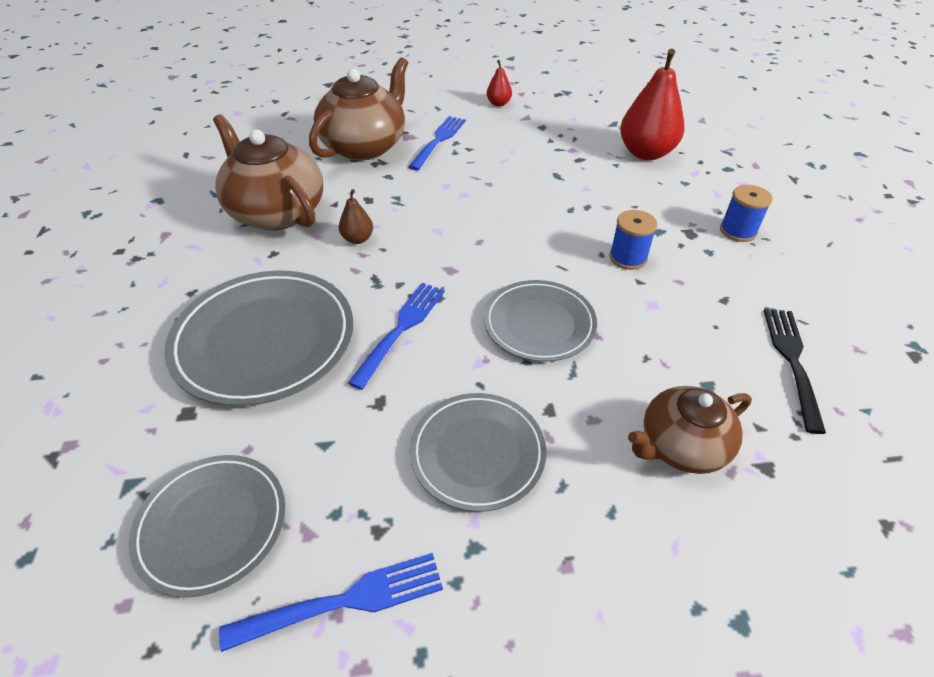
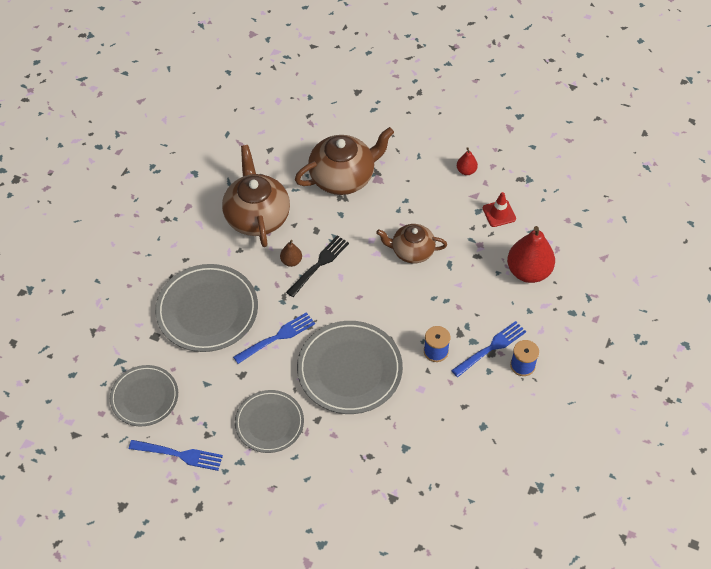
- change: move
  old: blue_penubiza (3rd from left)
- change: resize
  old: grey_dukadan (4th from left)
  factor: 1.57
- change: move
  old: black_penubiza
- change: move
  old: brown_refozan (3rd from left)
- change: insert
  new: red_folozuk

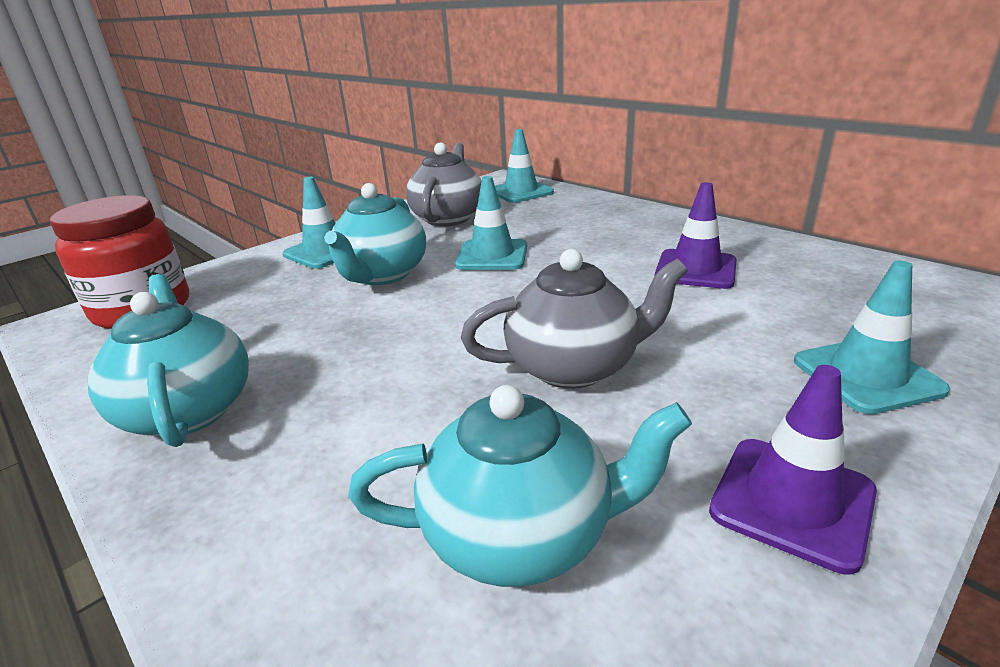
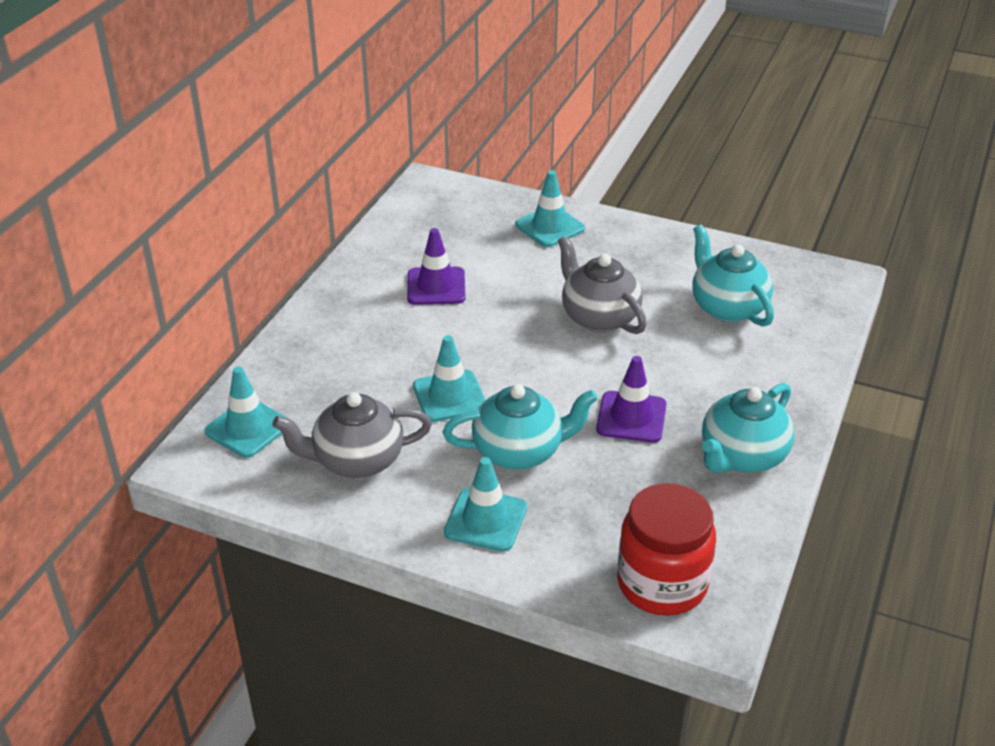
- change: move
  old: purple_folozuk (2nd from left)

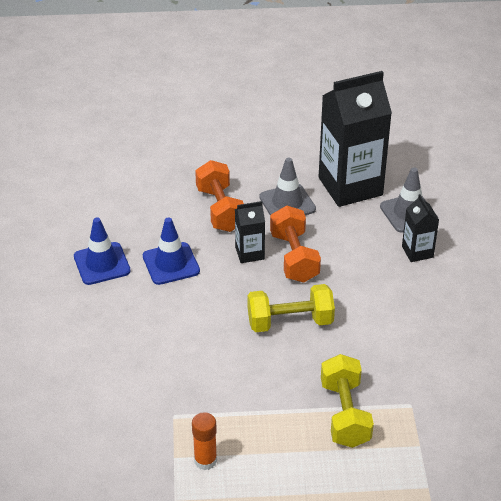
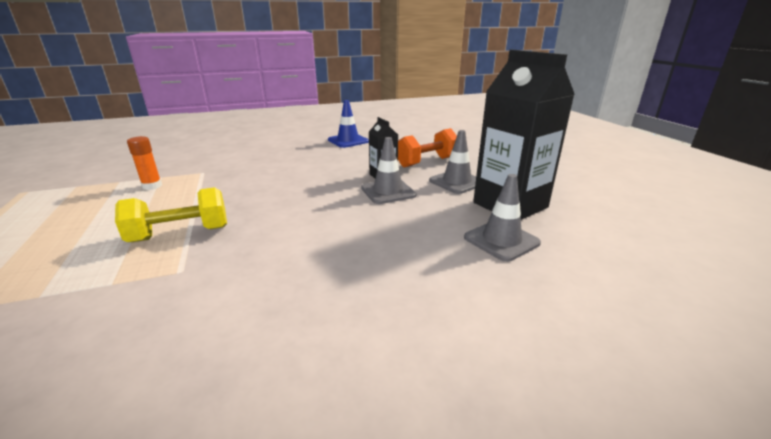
- change: delete
  old: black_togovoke (3rd from left)
- change: replace
  old: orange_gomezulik (2nd from left)
  new: grey_folozuk (1st from left)
- change: delete
  old: blue_folozuk (2nd from left)
- change: delete
  old: yellow_gomezulik (1st from left)

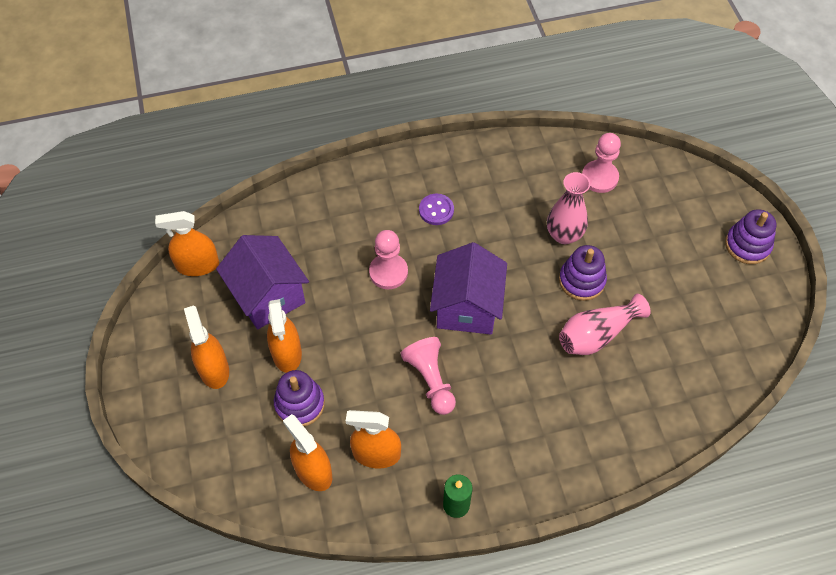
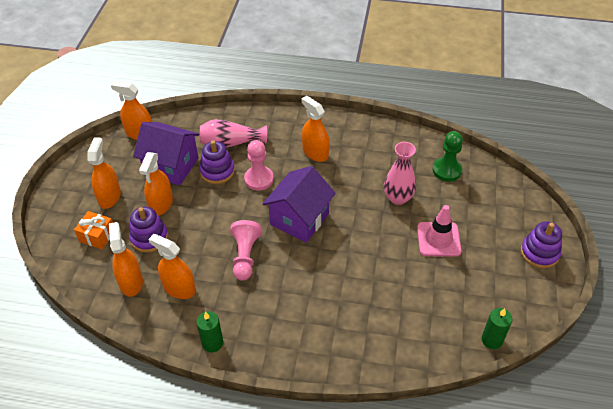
- change: recolor
  old: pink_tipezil (3rd from left)
  new: green_tipezil
- change: replace
  old: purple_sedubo
  new: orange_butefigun (6th from left)
- change: rotate
  old: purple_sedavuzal (1st from left)
  degrees: -60
- change: move
  old: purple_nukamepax (2nd from left)
- change: move
  old: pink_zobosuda (2nd from left in the first image)
  new: pink_zobosuda (1st from left)
- change: insert
  new: pink_folozuk
- change: insert
  new: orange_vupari
- change: insert
  new: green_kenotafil (2nd from left)

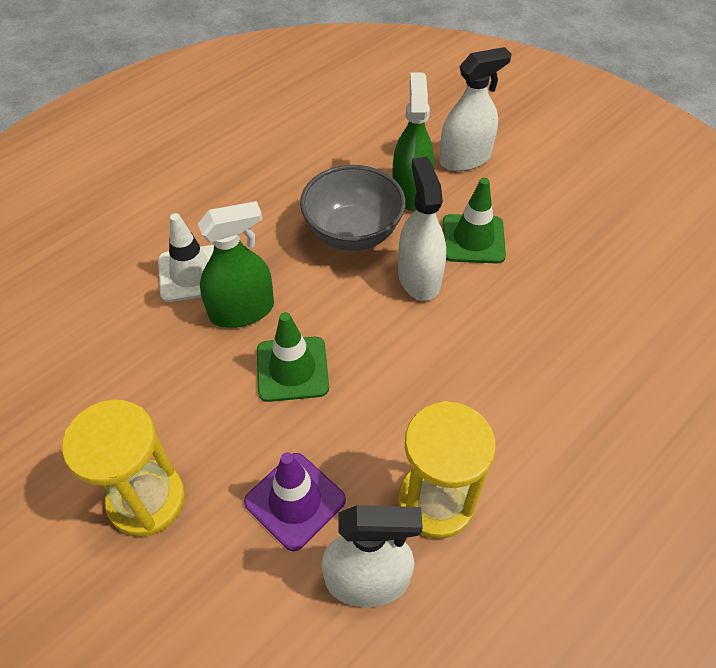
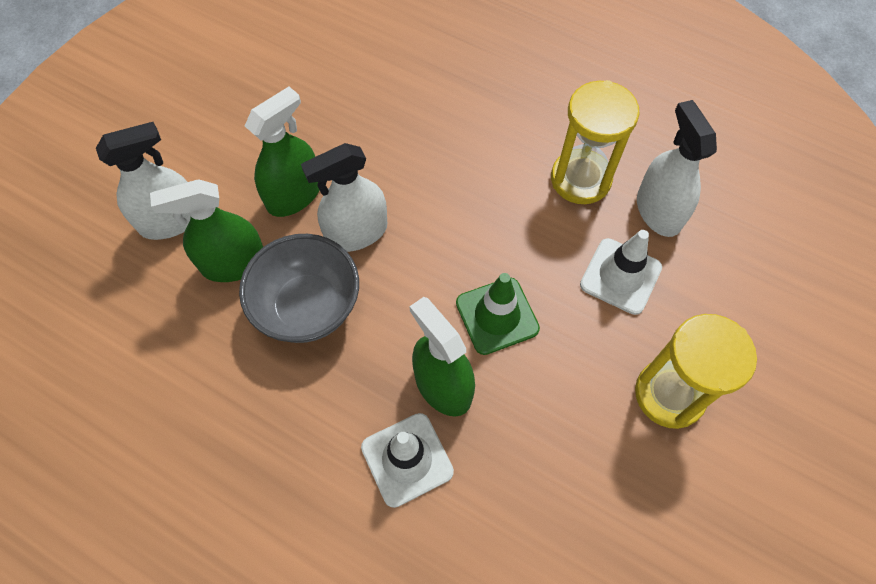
- change: rotate
  old: white_butefigun (3rd from left in the first image)
  degrees: 105
- change: replace
  old: green_folozuk (2nd from left)
  new: green_butefigun (2nd from left)
- change: recolor
  old: purple_folozuk
  new: white_folozuk (2nd from left)

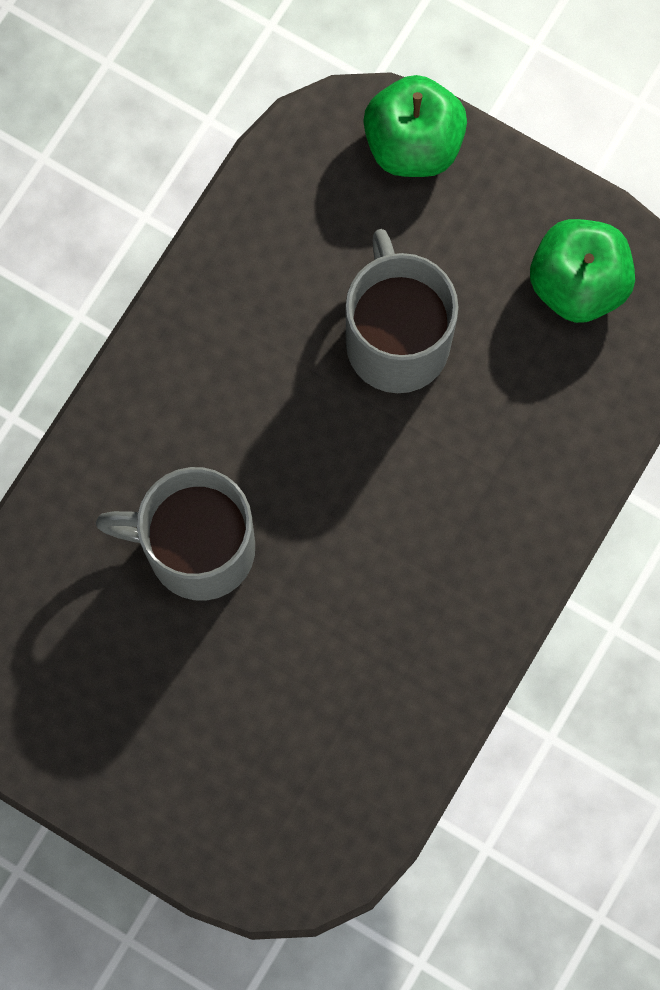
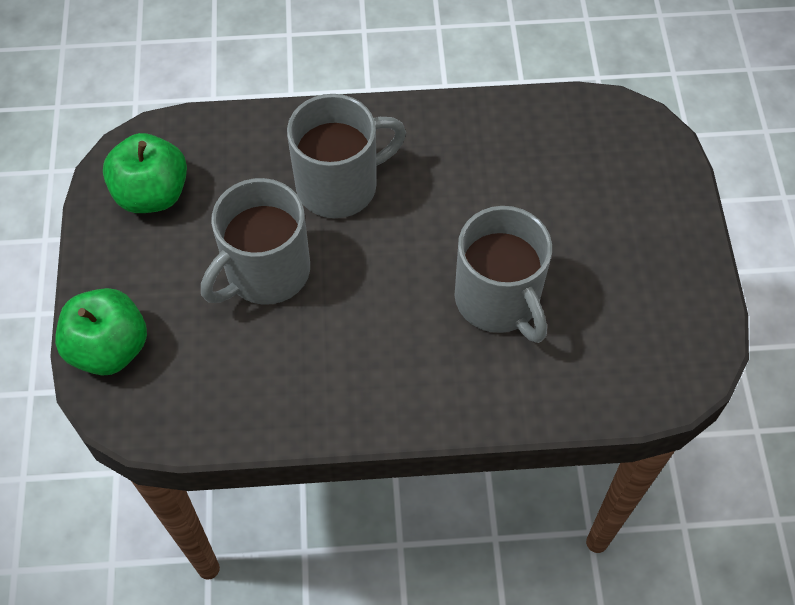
- change: insert
  new: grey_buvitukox (2nd from left)

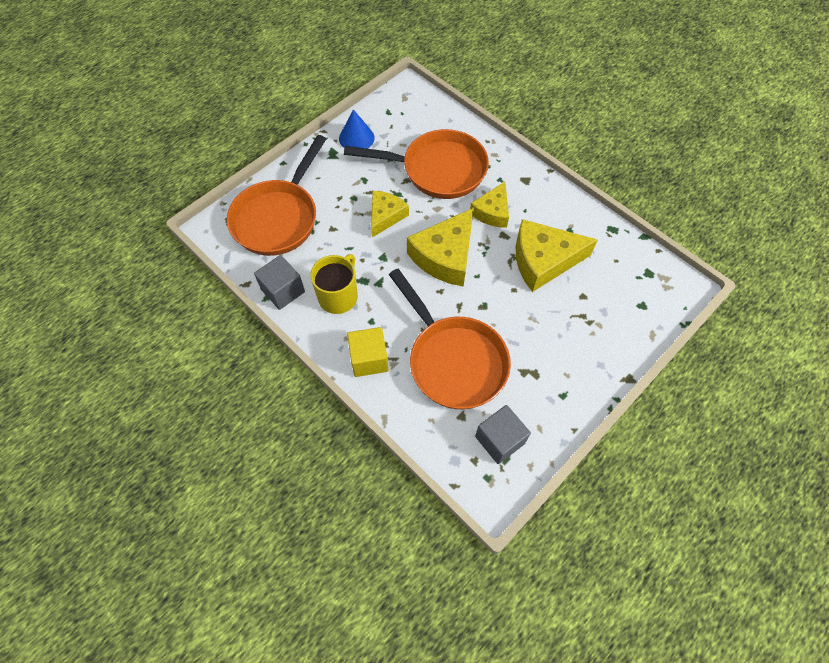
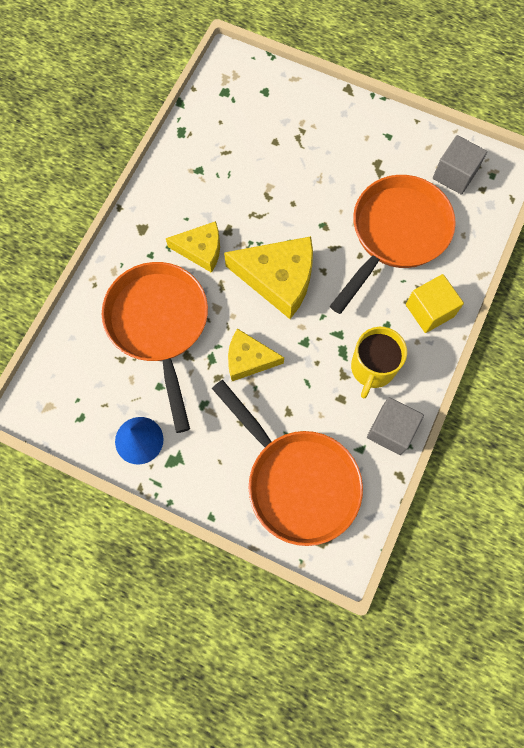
- change: rotate
  old: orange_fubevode (1st from left in the first image)
  degrees: 45
- change: delete
  old: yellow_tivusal (4th from left)
- change: rotate
  old: yellow_buvitukox
  degrees: -75

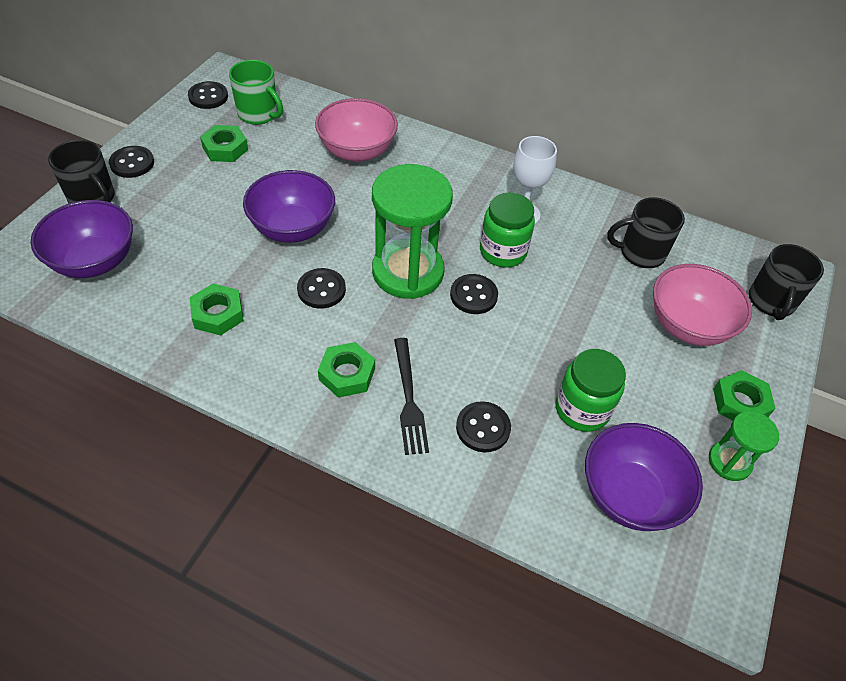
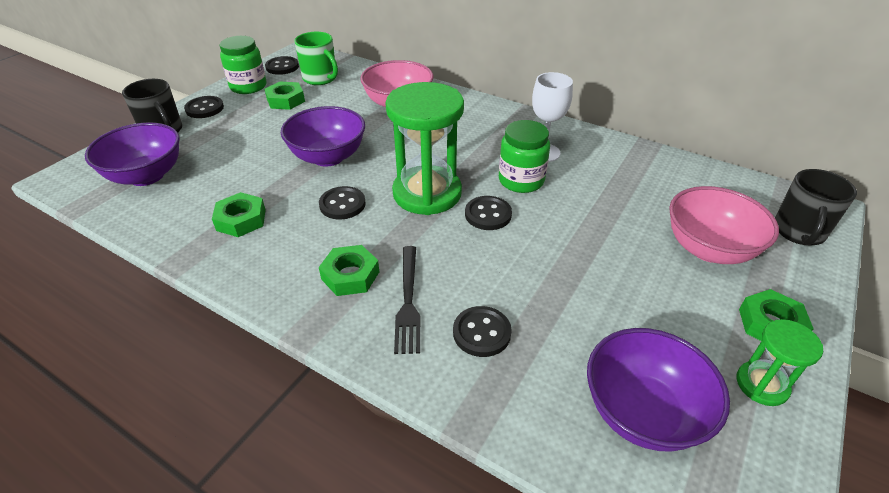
- change: delete
  old: black_buvitukox (2nd from left)
- change: move
  old: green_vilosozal (2nd from left in the first image)
  new: green_vilosozal (1st from left)

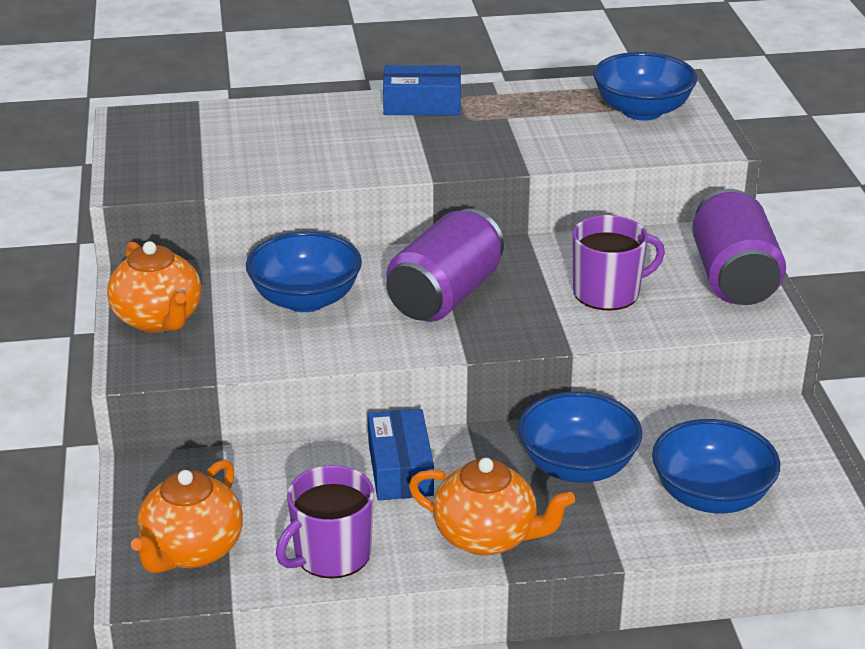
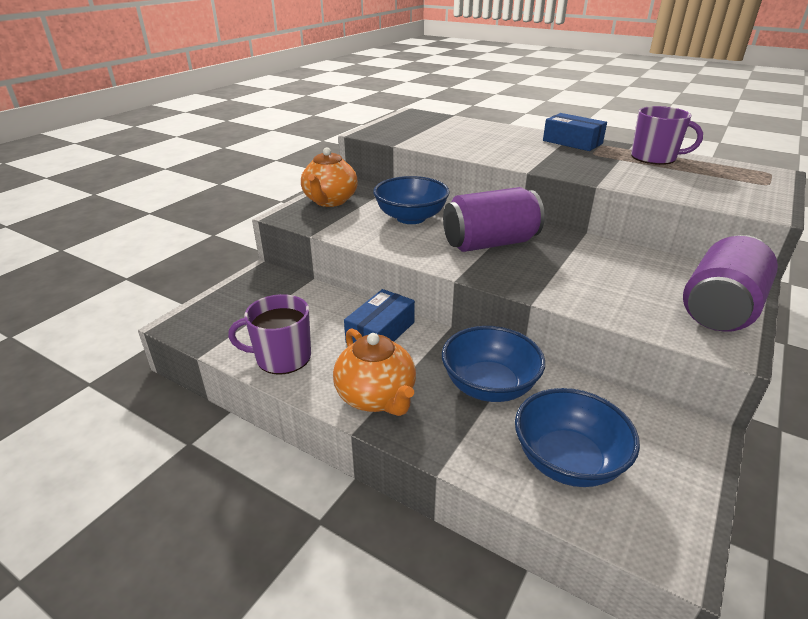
- change: delete
  old: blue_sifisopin (3rd from left)
- change: move
  old: purple_buvitukox (2nd from left)
- change: delete
  old: orange_refozan (2nd from left)

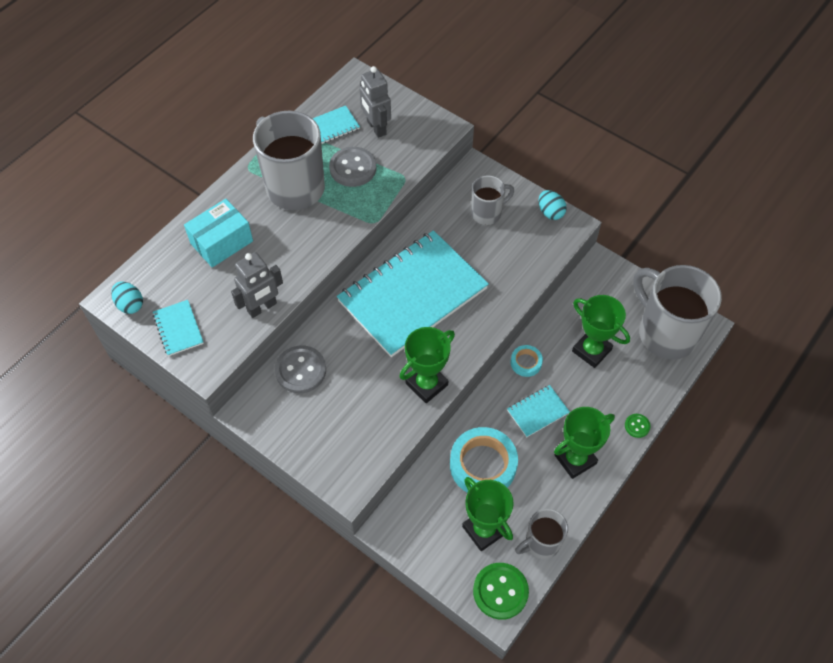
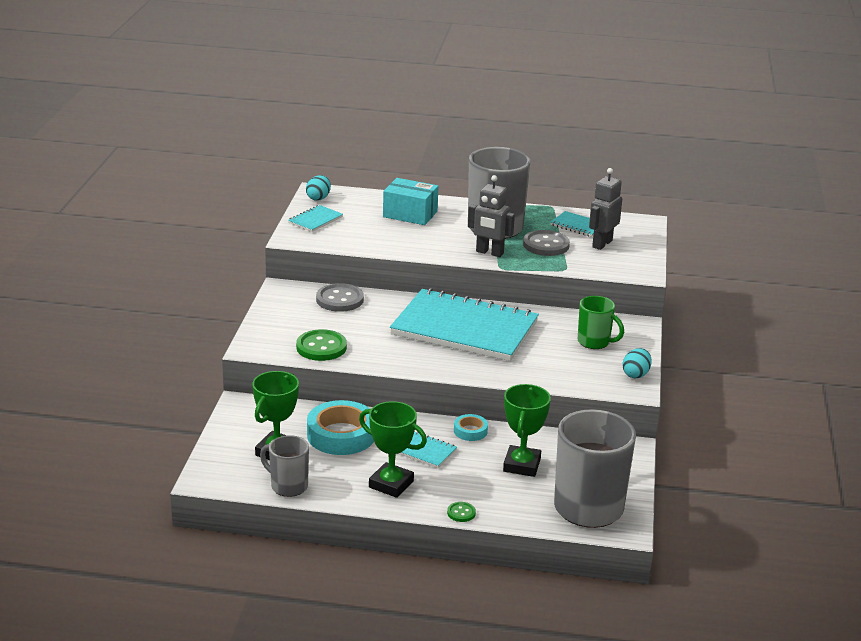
- change: recolor
  old: grey_buvitukox (2nd from left)
  new: green_buvitukox
- change: move
  old: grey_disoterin (1st from left)
- change: delete
  old: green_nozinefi (1st from left)
- change: move
  old: green_sedubo (1st from left)

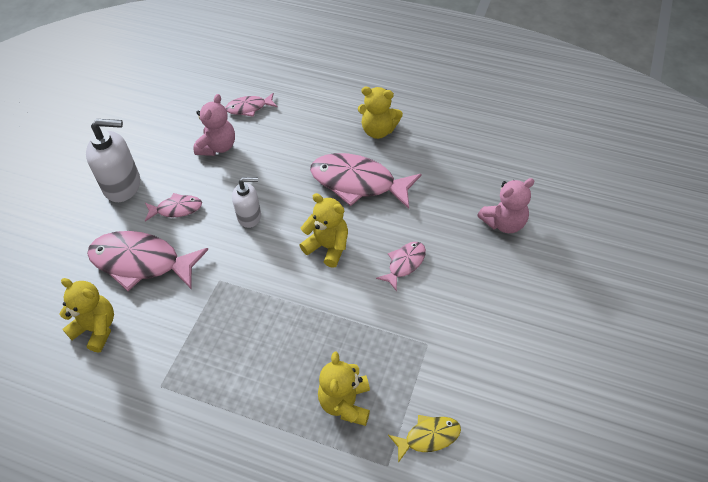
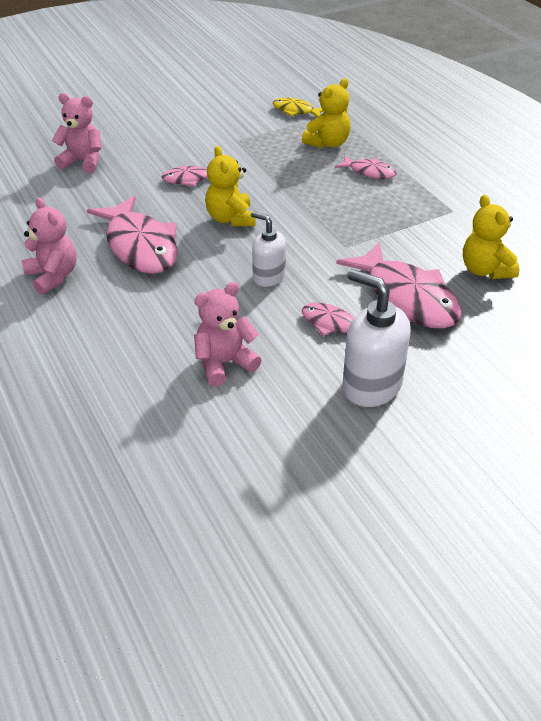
- change: recolor
  old: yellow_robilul (4th from left)
  new: pink_robilul (1st from left)
- change: move
  old: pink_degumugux (3rd from left in the first image)
  new: pink_degumugux (4th from left)

